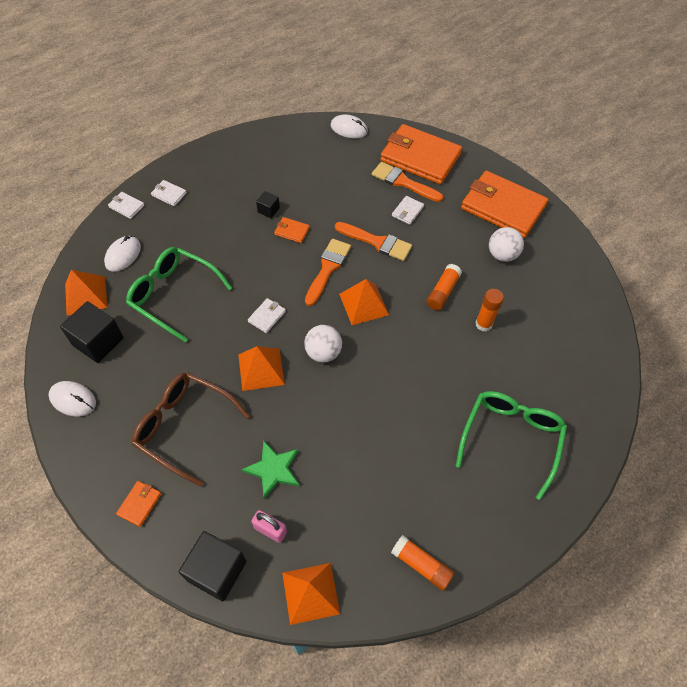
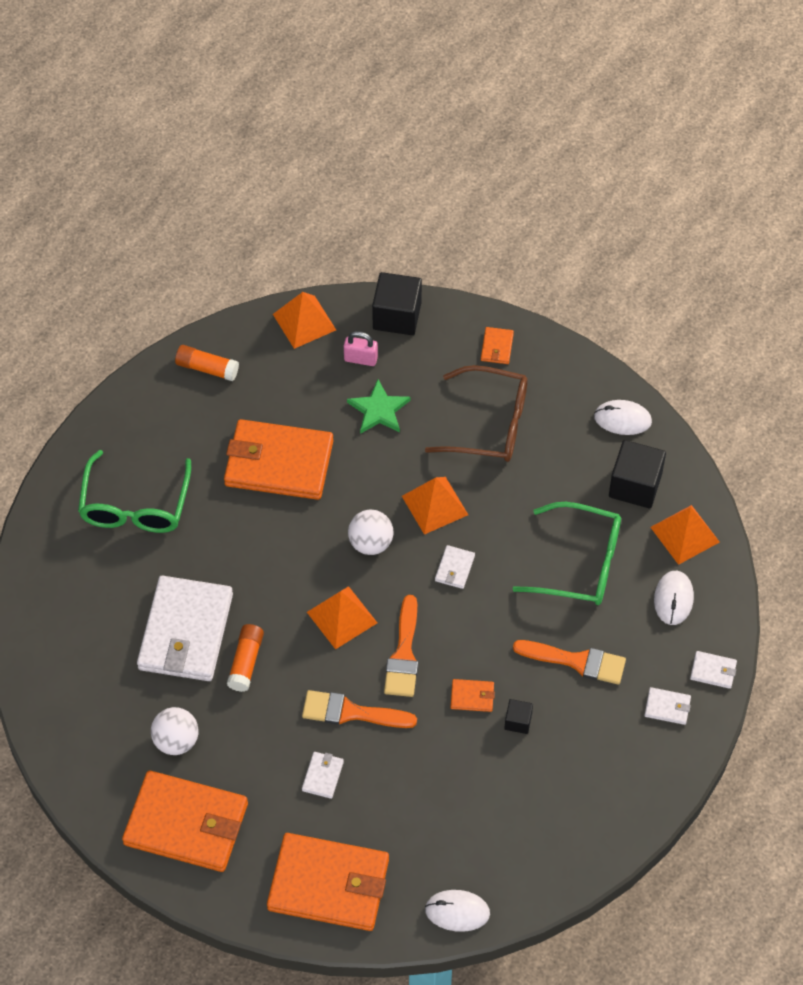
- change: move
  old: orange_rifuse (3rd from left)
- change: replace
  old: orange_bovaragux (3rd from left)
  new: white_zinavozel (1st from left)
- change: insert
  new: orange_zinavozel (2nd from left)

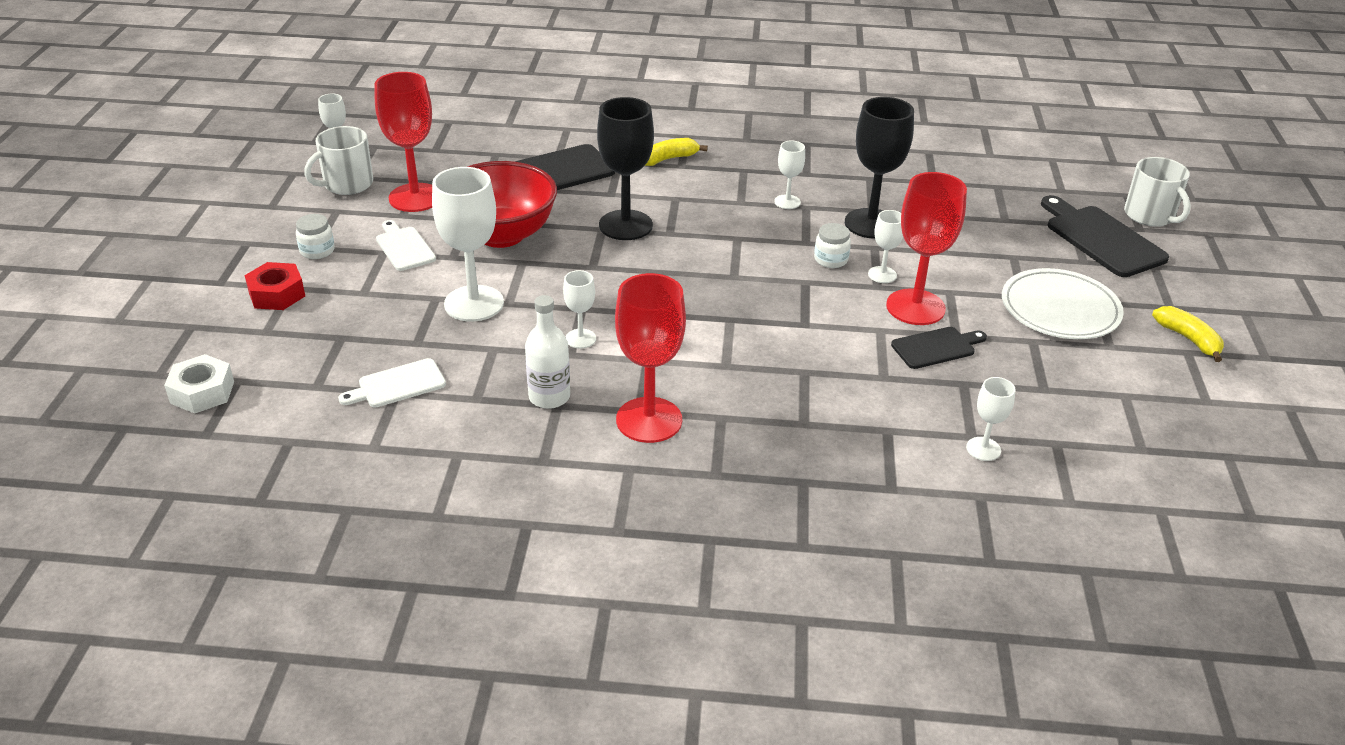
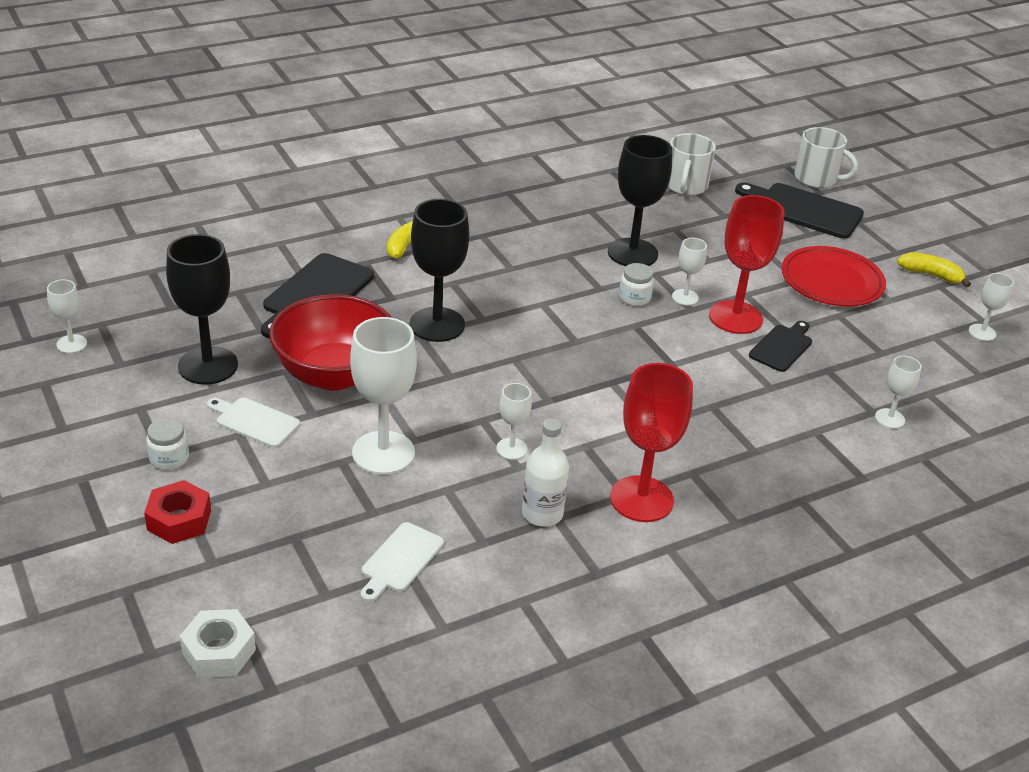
- change: recolor
  old: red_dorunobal (1st from left)
  new: black_dorunobal (1st from left)
- change: move
  old: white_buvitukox (1st from left)
- change: move
  old: white_dorunobal (4th from left in the first image)
  new: white_dorunobal (6th from left)
- change: recolor
  old: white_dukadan
  new: red_dukadan

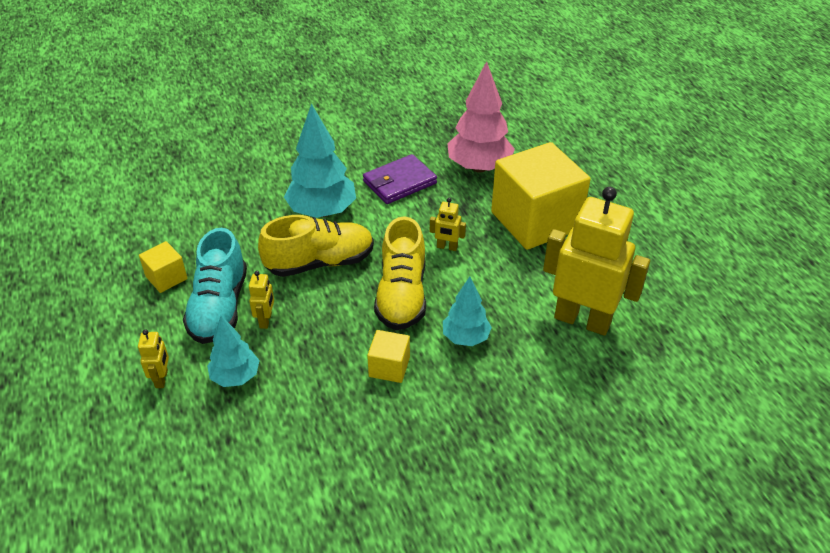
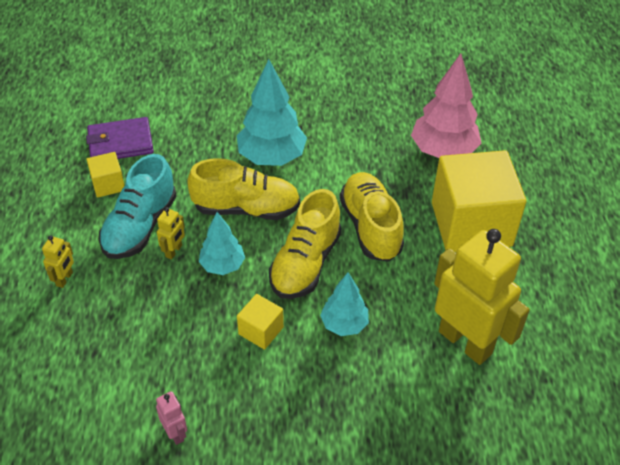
- change: move
  old: purple_zinavozel
- change: replace
  old: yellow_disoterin (3rd from left)
  new: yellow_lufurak (3rd from left)
- change: move
  old: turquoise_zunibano (1st from left)
- change: insert
  new: pink_disoterin

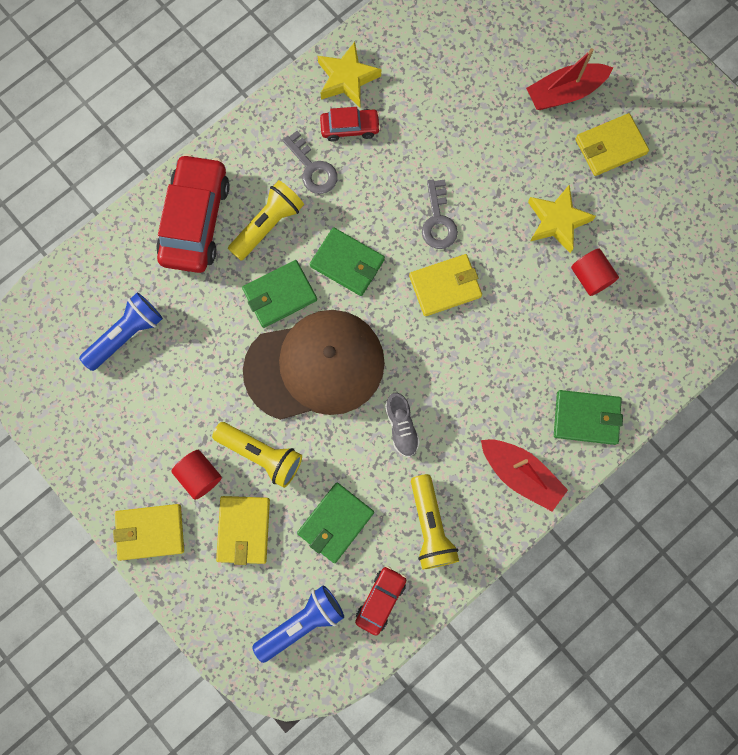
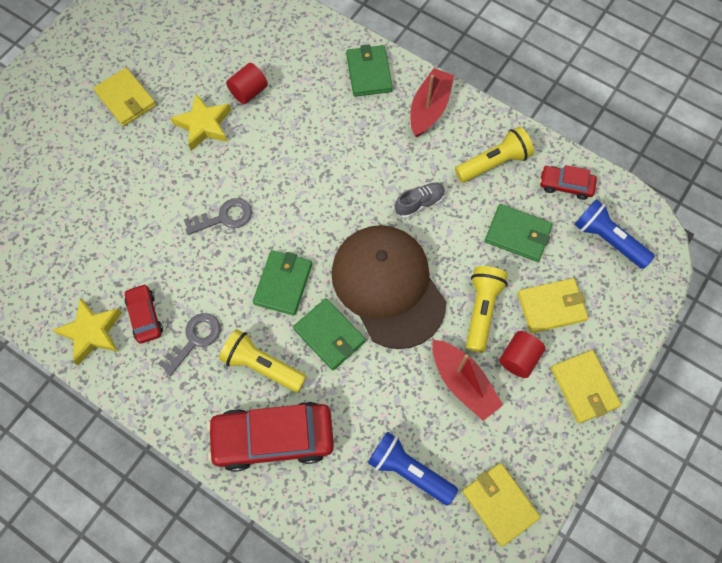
- change: move
  old: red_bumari (2nd from left)
- change: move
  old: yellow_zinavozel (3rd from left in the first image)
  new: yellow_zinavozel (2nd from left)

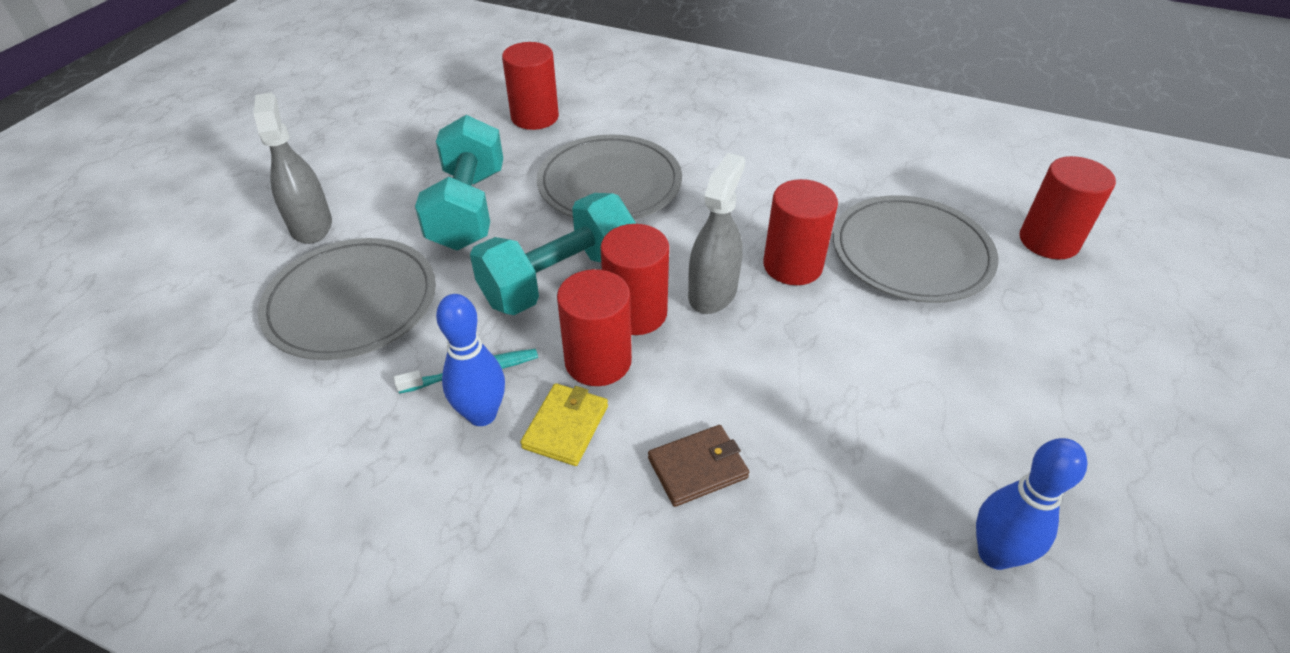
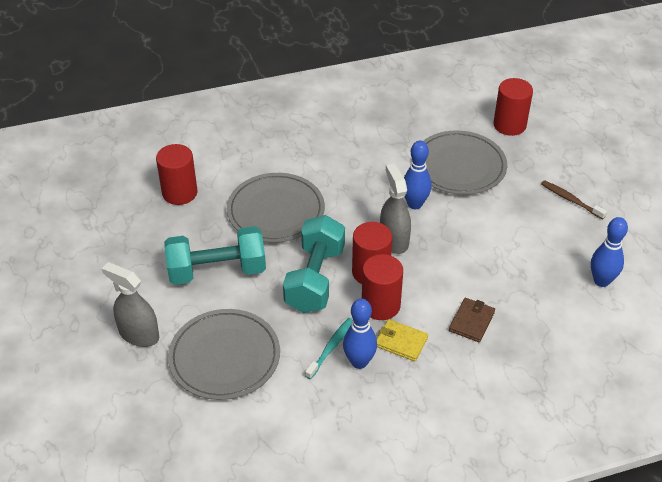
- change: rotate
  old: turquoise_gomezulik (1st from left)
  degrees: -60
- change: replace
  old: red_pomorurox (4th from left)
  new: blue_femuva (2nd from left)
- change: rotate
  old: yellow_zinavozel
  degrees: -45
- change: insert
  new: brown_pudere

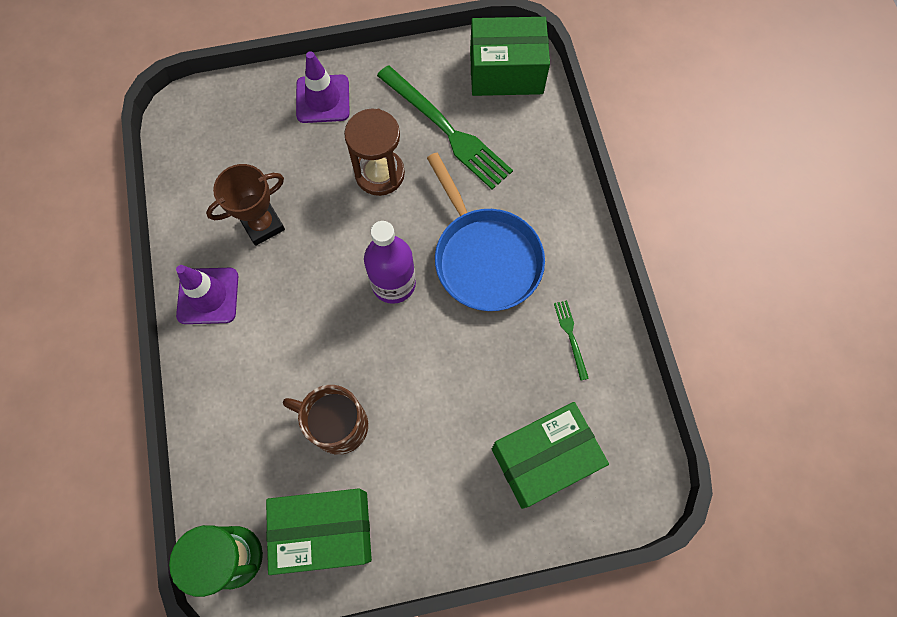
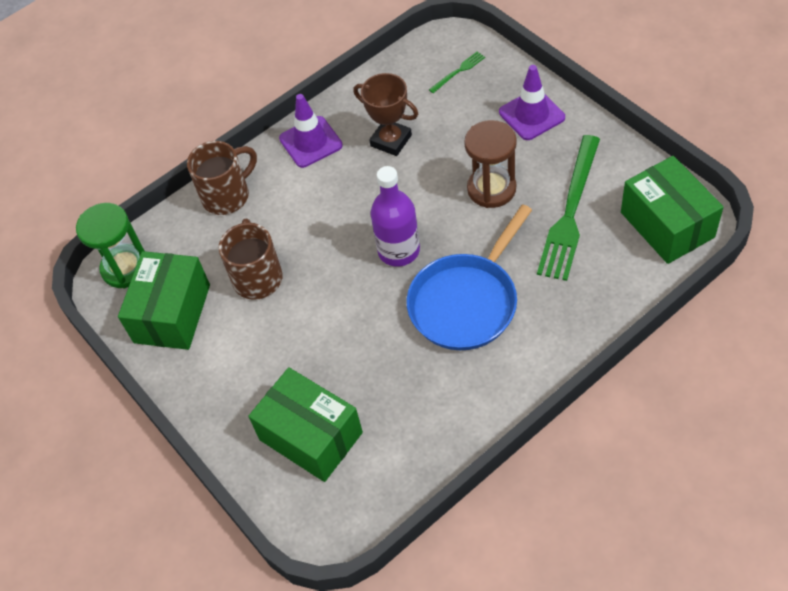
- change: move
  old: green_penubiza (2nd from left in the first image)
  new: green_penubiza (1st from left)
- change: rotate
  old: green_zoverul (1st from left)
  degrees: 45
- change: insert
  new: brown_buvitukox (1st from left)

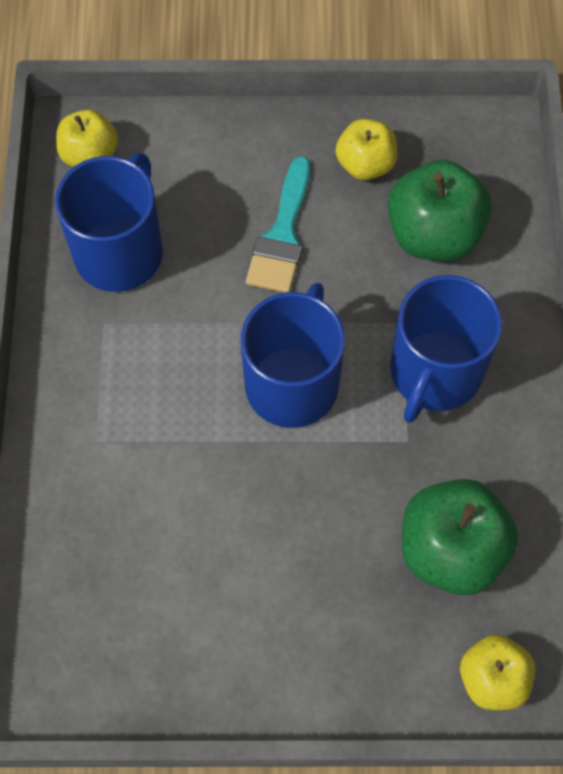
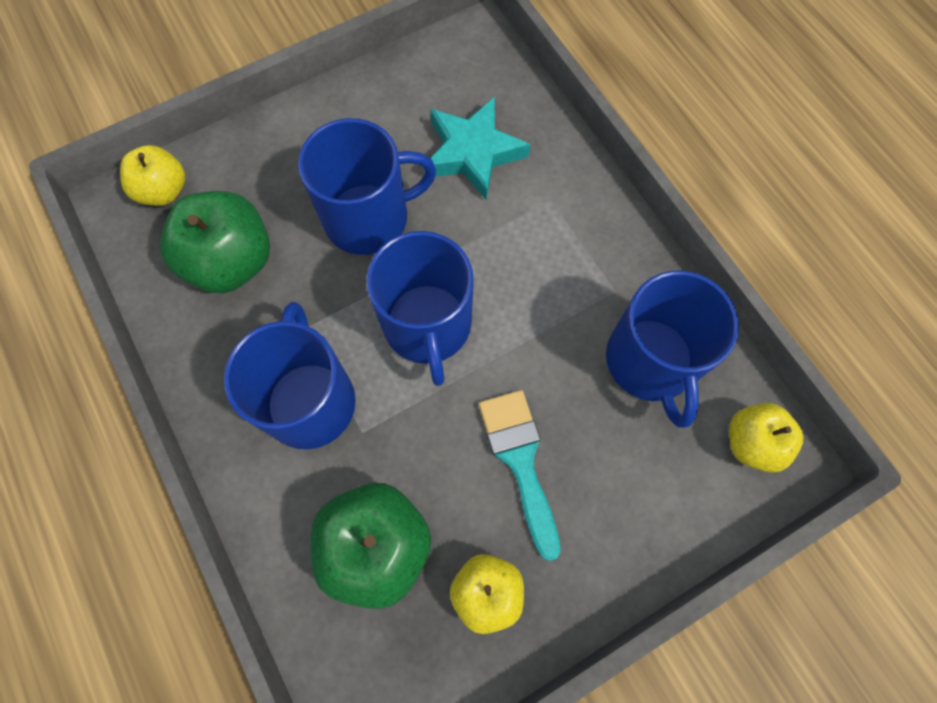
- change: insert
  new: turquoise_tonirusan
- change: insert
  new: blue_buvitukox (2nd from left)

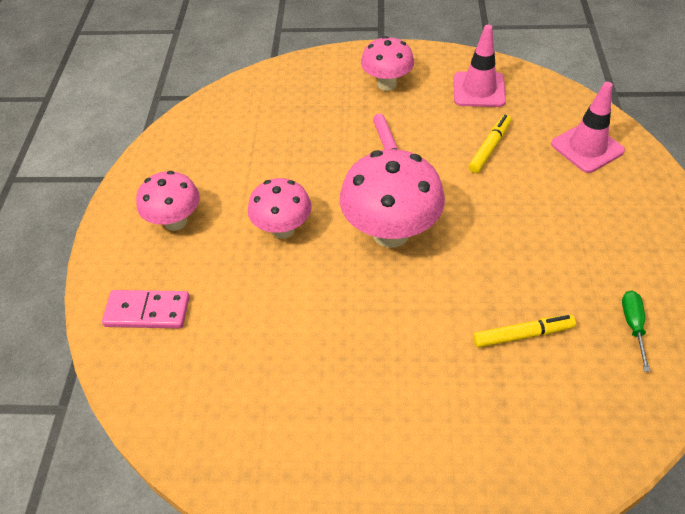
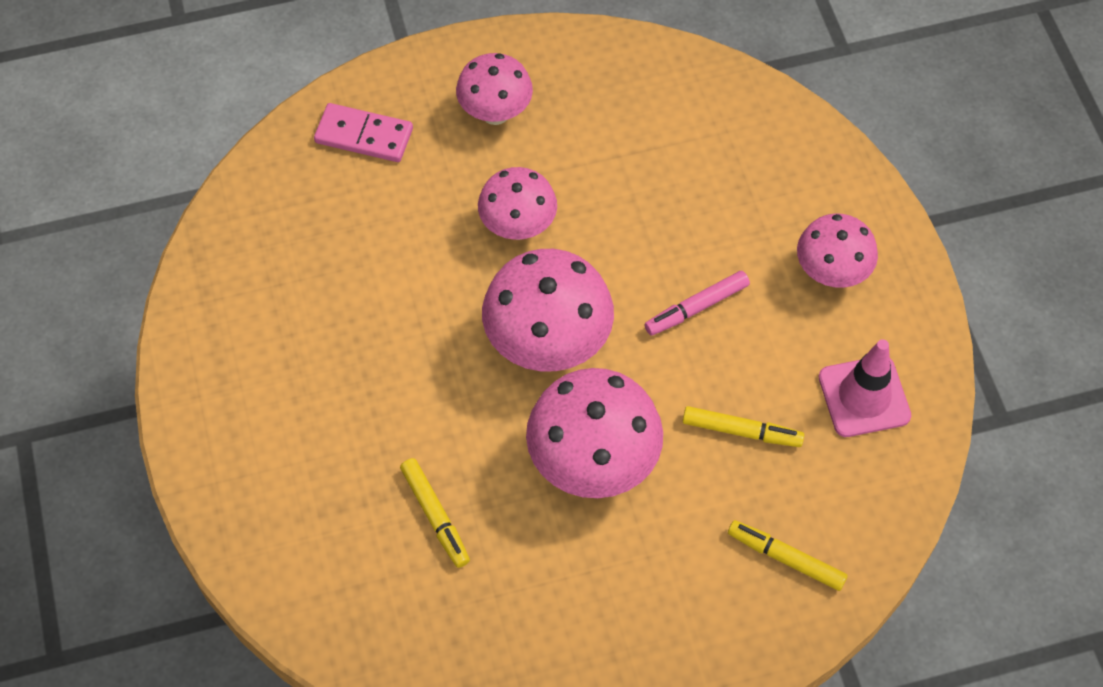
- change: replace
  old: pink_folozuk (2nd from left)
  new: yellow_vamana (3rd from left)
- change: rotate
  old: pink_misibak
  degrees: -60
- change: delete
  old: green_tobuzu
- change: insert
  new: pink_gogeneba (4th from left)

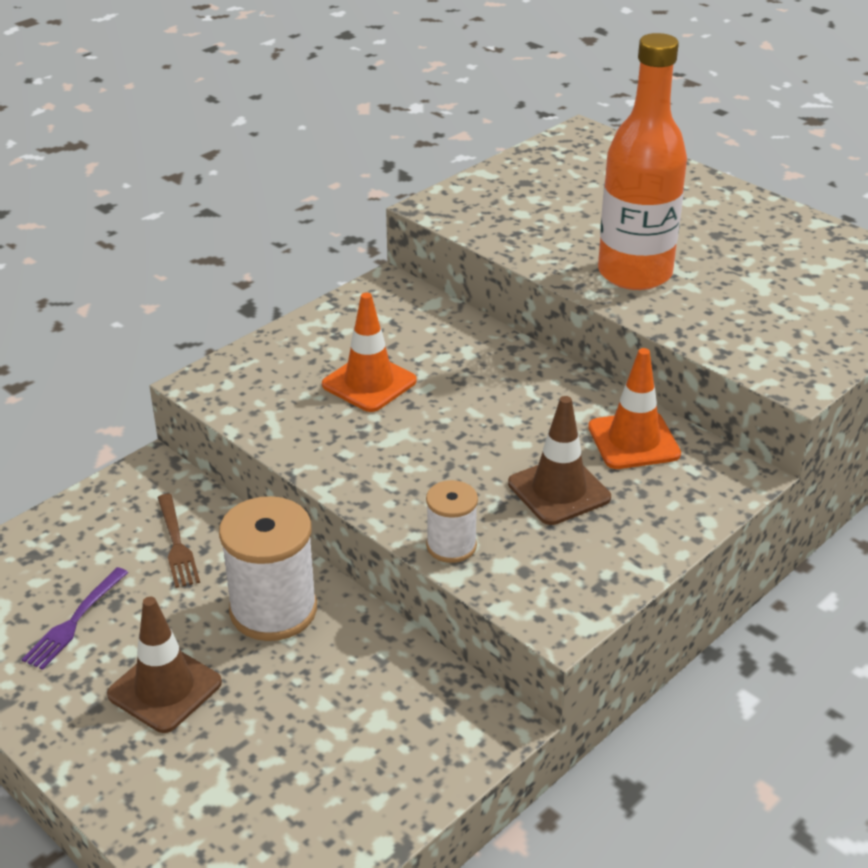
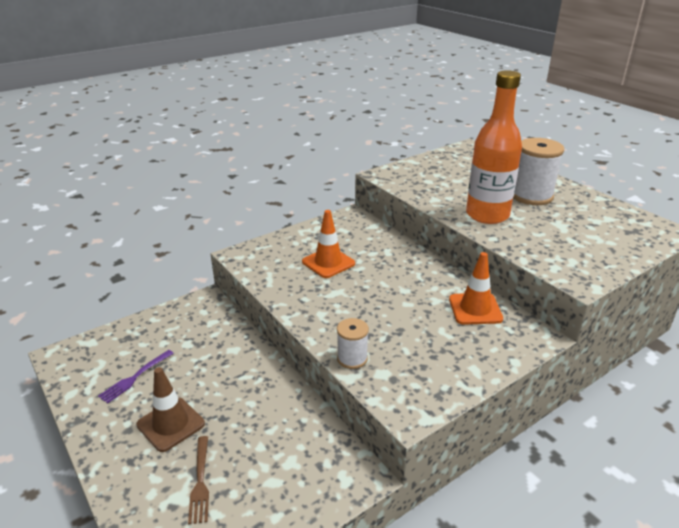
- change: delete
  old: brown_folozuk (2nd from left)
- change: move
  old: brown_penubiza
- change: move
  old: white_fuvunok (1st from left in the first image)
  new: white_fuvunok (2nd from left)

